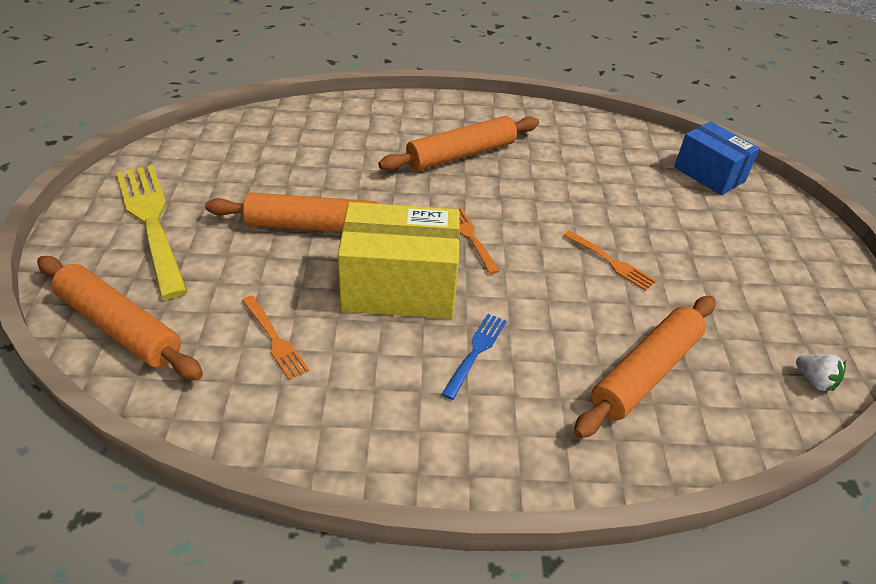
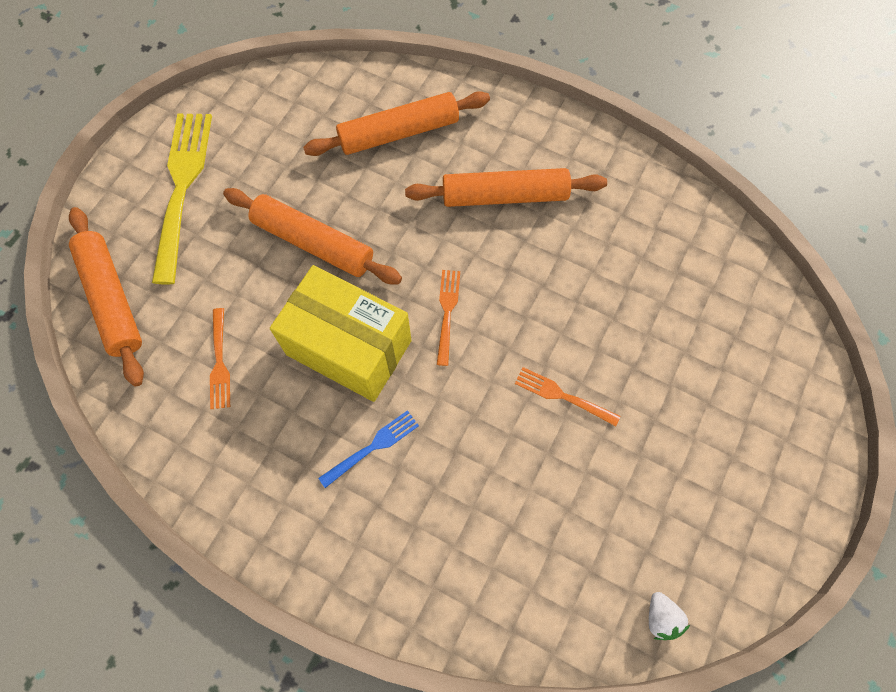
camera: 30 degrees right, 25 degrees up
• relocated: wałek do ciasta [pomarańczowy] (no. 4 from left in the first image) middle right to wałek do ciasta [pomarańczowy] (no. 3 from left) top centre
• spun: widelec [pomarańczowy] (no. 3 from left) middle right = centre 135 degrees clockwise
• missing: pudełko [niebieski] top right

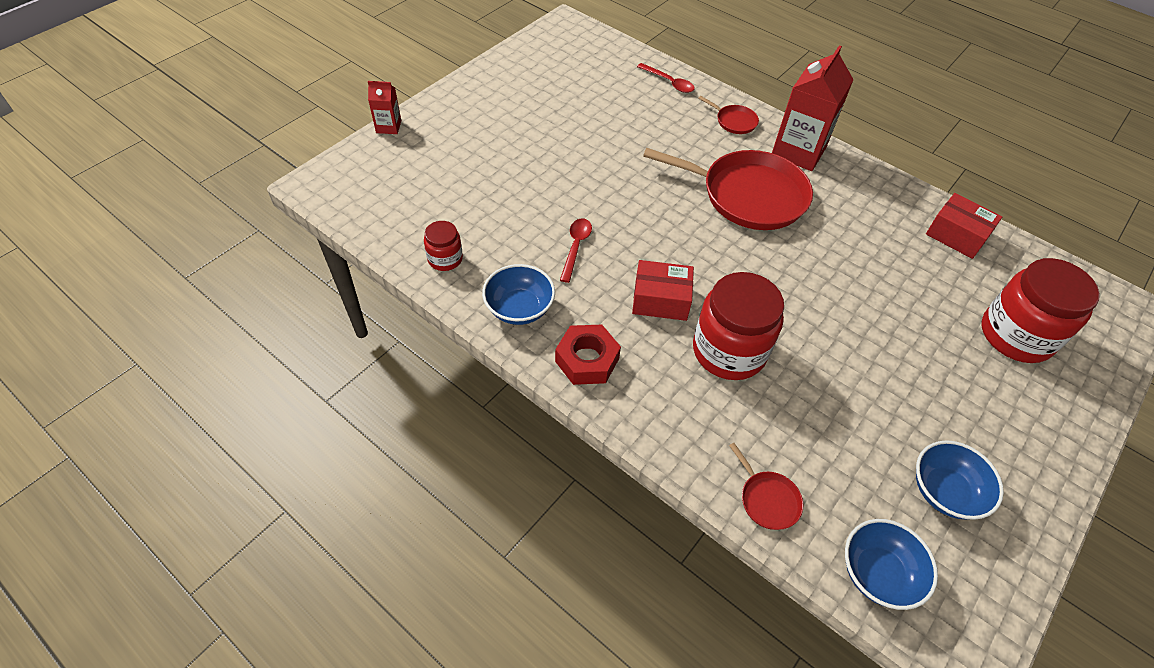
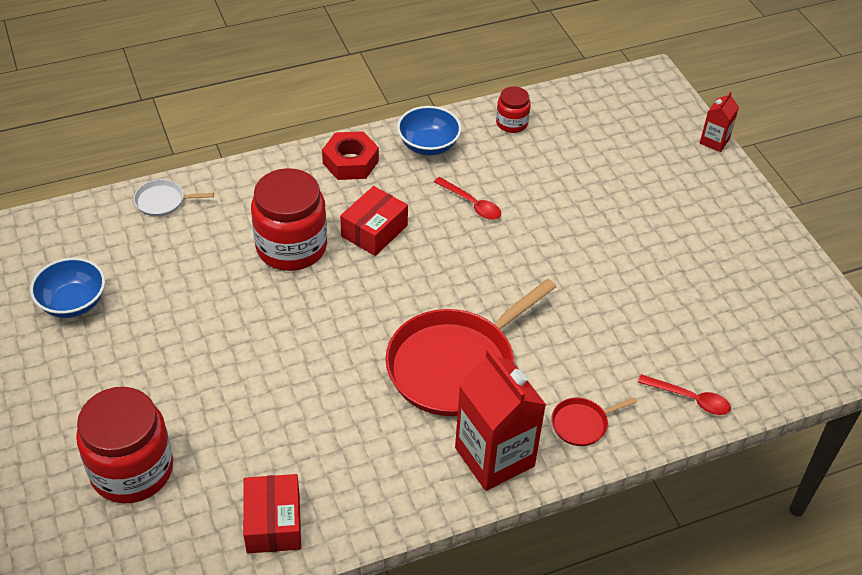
camera: 120 degrees right, 5 degrees down
• colour: patelnia [czerwony] (no. 3 from left) bottom centre to patelnia [biały] middle left
• spun: pudełko [czerwony] (no. 2 from left in the first image) middle right = bottom left 75 degrees counterclockwise
• spun: łyżka [czerwony] (no. 2 from left) top centre = bottom right 135 degrees counterclockwise
• missing: miska [niebieski] (no. 2 from left) bottom right

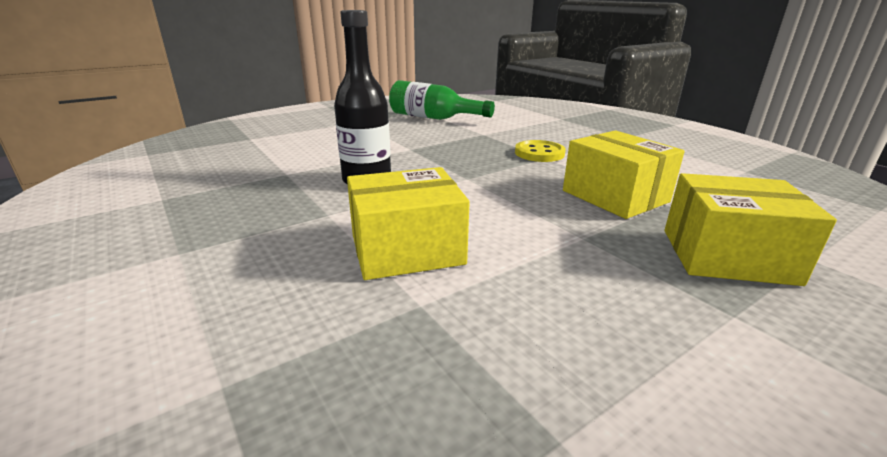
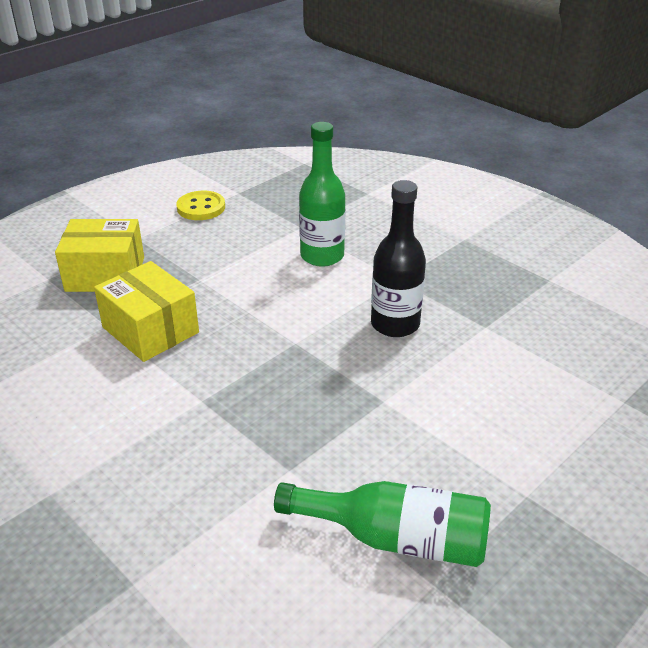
camera: 170 degrees right, 10 degrees up
• relocated: guzik [żółty] top centre to top left
• exchanged: pudełko [żółty] (no. 1 from left) centre to butelka [zielony] (no. 1 from left) top centre

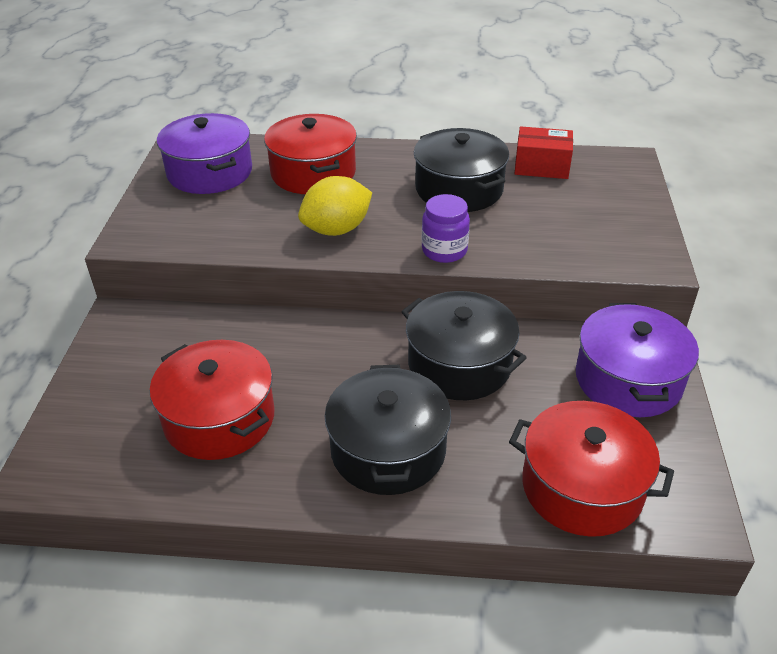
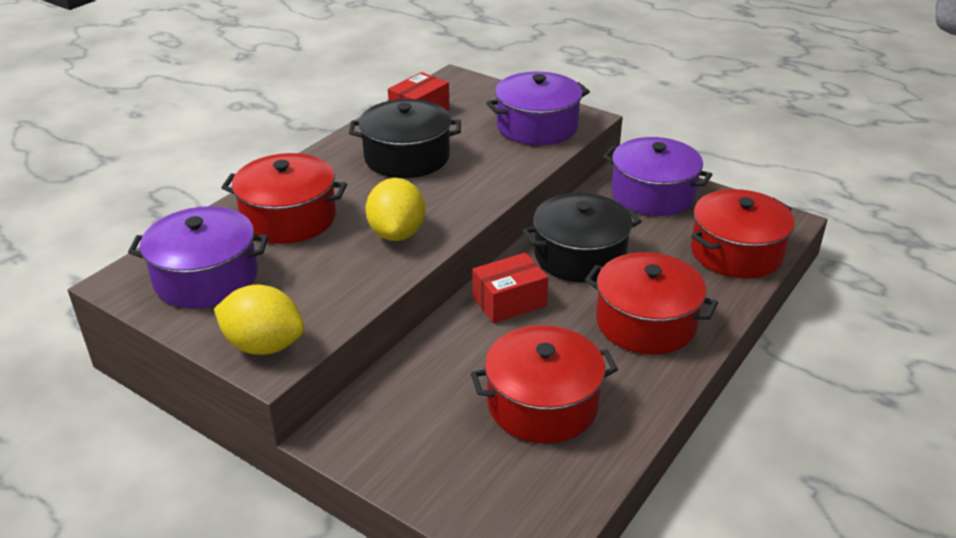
camera: 60 degrees left, 5 degrees down
• appeared: cytryna [żółty] (no. 1 from left) middle left
• appeared: pudełko [czerwony] (no. 2 from left) centre
• appeared: garnek [fioletowy] (no. 2 from left) top centre
• colour: garnek [czarny] (no. 1 from left) centre to garnek [czerwony] (no. 3 from left) middle right
• missing: słoik [fioletowy] centre

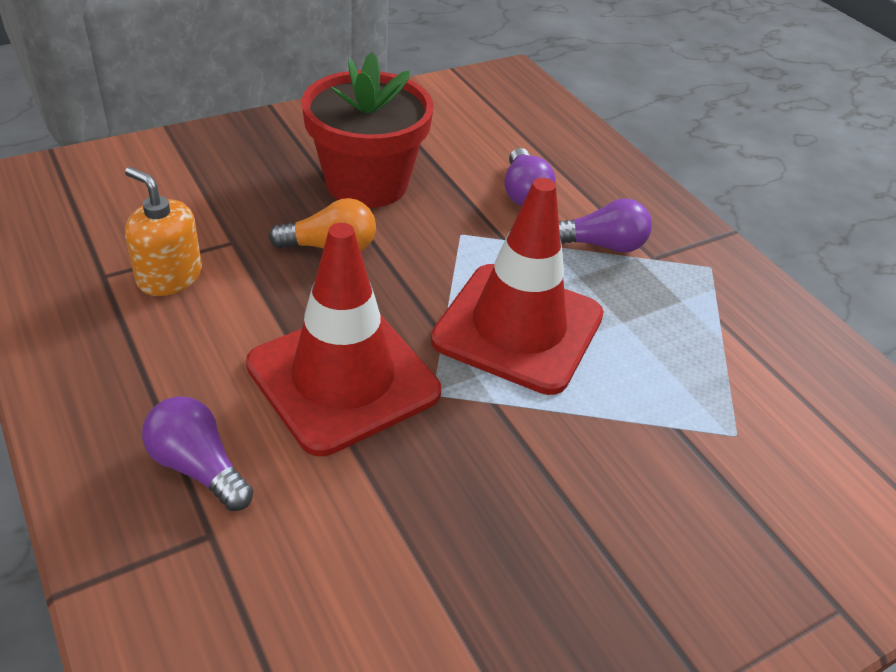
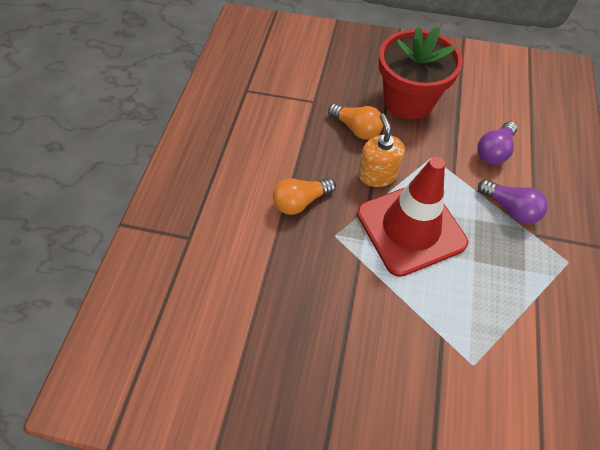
camera: 45 degrees right, 15 degrees up
• exchanged: pachołek [czerwony] (no. 1 from left) centre to żarówka [pomarańczowy] (no. 1 from left) centre
• relocated: dozownik mydła [pomarańczowy] middle left to centre
• missing: żarówka [fioletowy] (no. 1 from left) bottom left

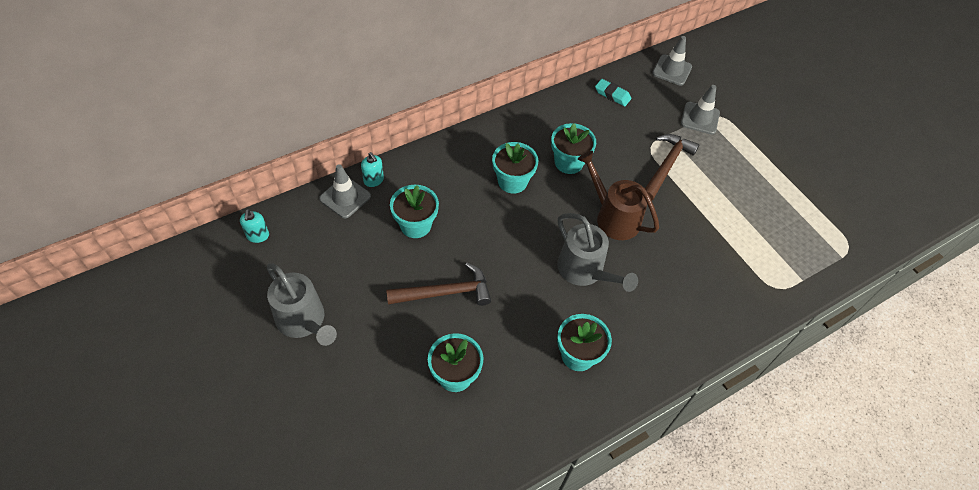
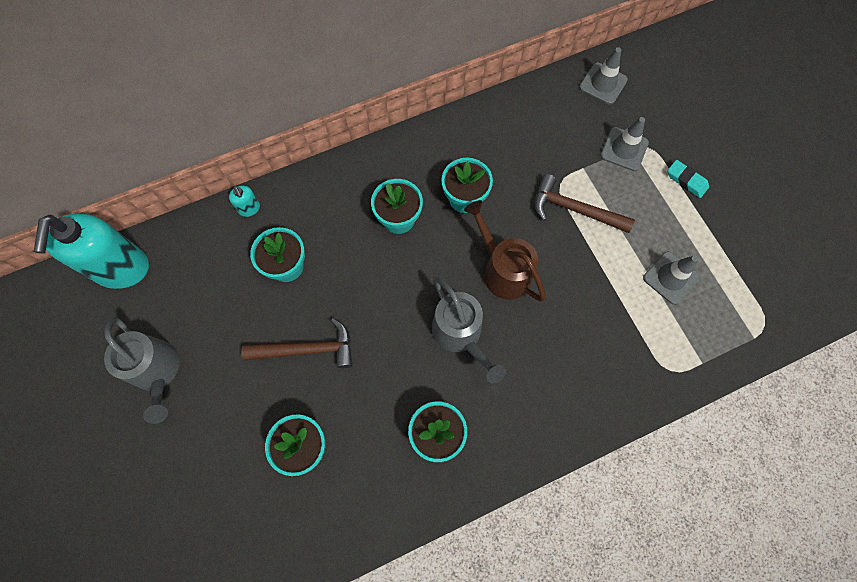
camera: 10 degrees right, 15 degrees up
• size: dozownik mydła [turkusowy] (no. 1 from left) middle left = middle left x2.48
• spun: młotek [brązowy] (no. 2 from left) middle right = middle right 105 degrees counterclockwise
• relocated: pachołek [szary] (no. 1 from left in the first image) centre to pachołek [szary] (no. 3 from left) middle right
• relocated: gumka do mazania [turkusowy] top centre to top right

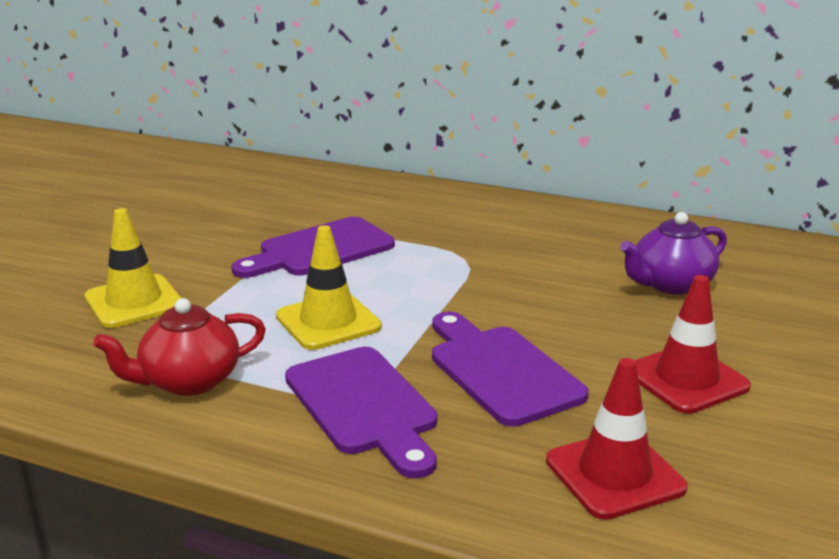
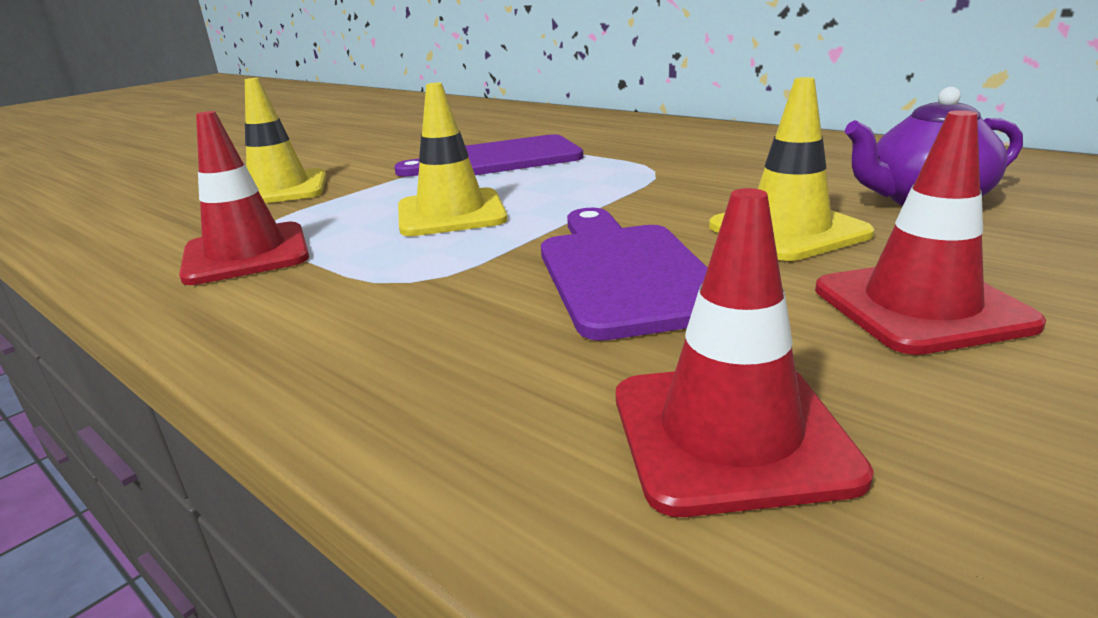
camera: 20 degrees right, 0 degrees up
• exchanged: imbryk [czerwony] middle left to pachołek [czerwony] (no. 1 from left) top left
• appeared: pachołek [żółty] (no. 3 from left) top right
• missing: deska do krojenia [fioletowy] (no. 2 from left) bottom centre

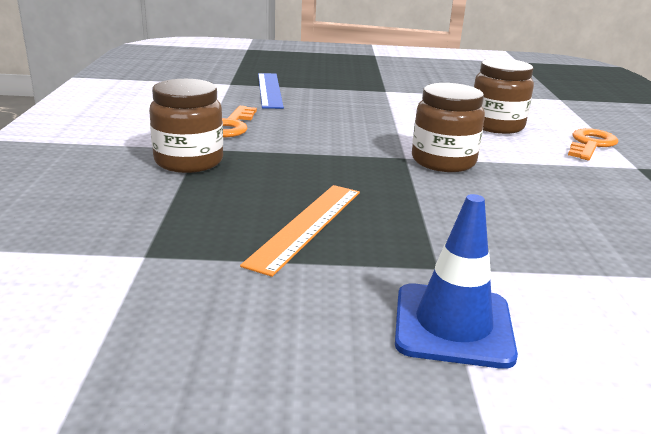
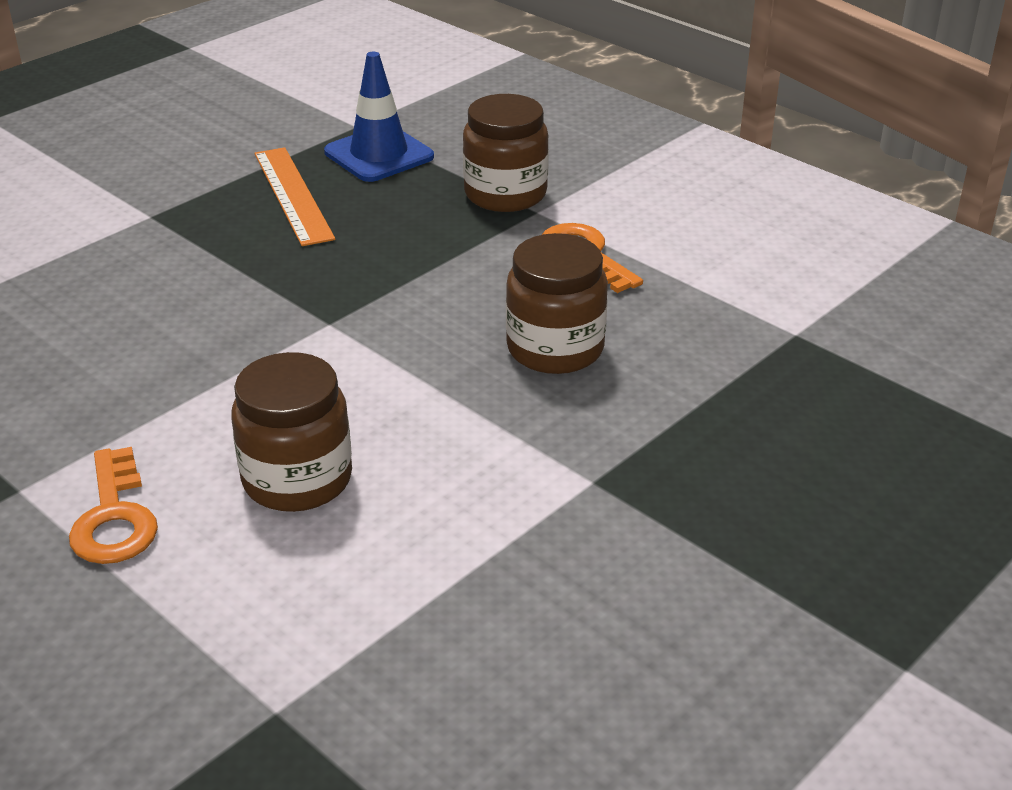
camera: 135 degrees right, 10 degrees up
• relocated: pachołek [niebieski] middle right to top centre
• relocated: słoik [brązowy] (no. 2 from left in the first image) top right to słoik [brązowy] (no. 3 from left) centre
• missing: linijka [niebieski] top centre

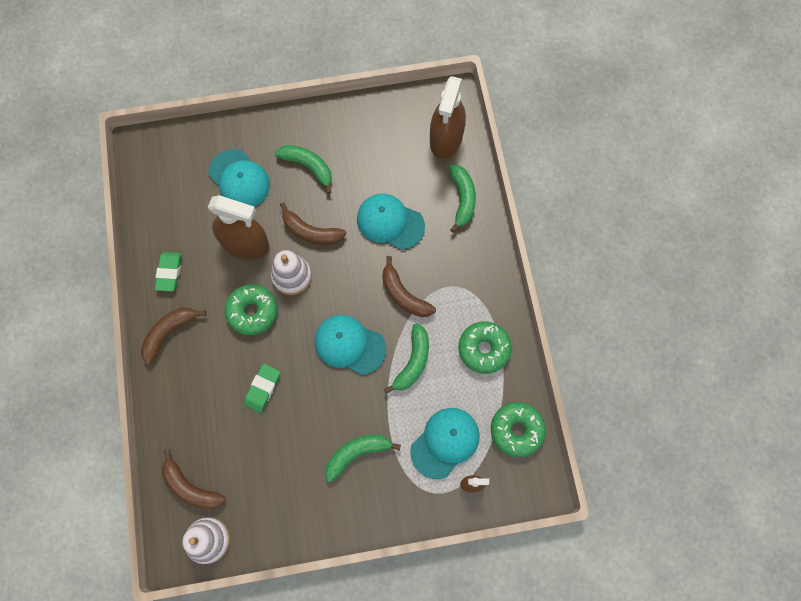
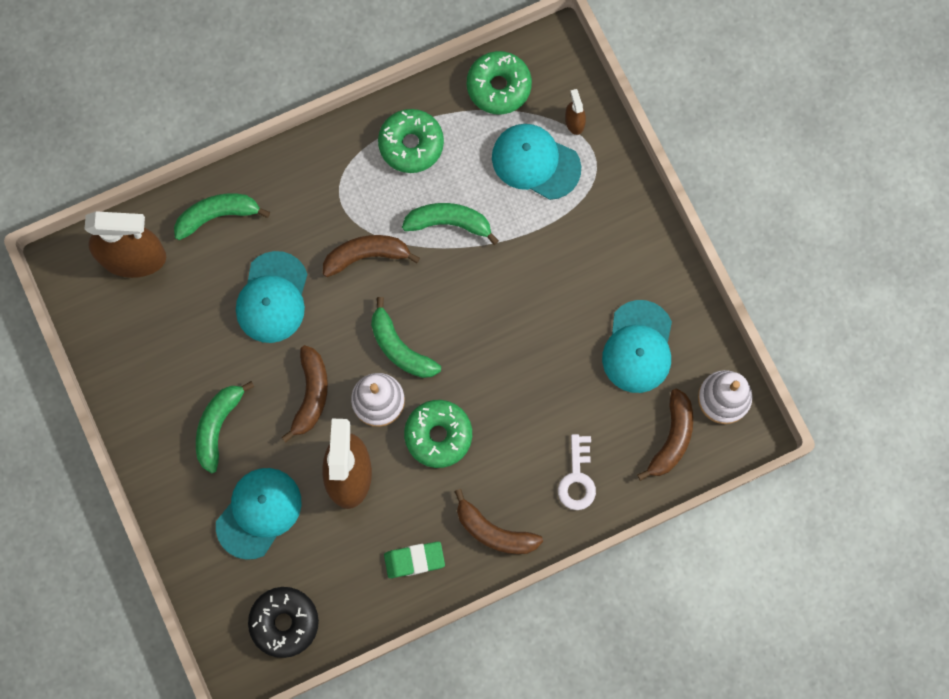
camera: 105 degrees left, 5 degrees up
• appeared: donut [czarny] bottom left
• spun: banan [brązowy] (no. 4 from left in the first image) centre = centre 135 degrees counterclockwise
• relocated: banan [zielony] (no. 2 from left in the first image) bottom centre to banan [zielony] (no. 3 from left) centre
• appeared: klucz [biały] bottom centre
• relocated: czapka [turkusowy] (no. 2 from left in the first image) centre to czapka [turkusowy] (no. 4 from left) middle right
• missing: gumka do mazania [zielony] (no. 2 from left) middle left

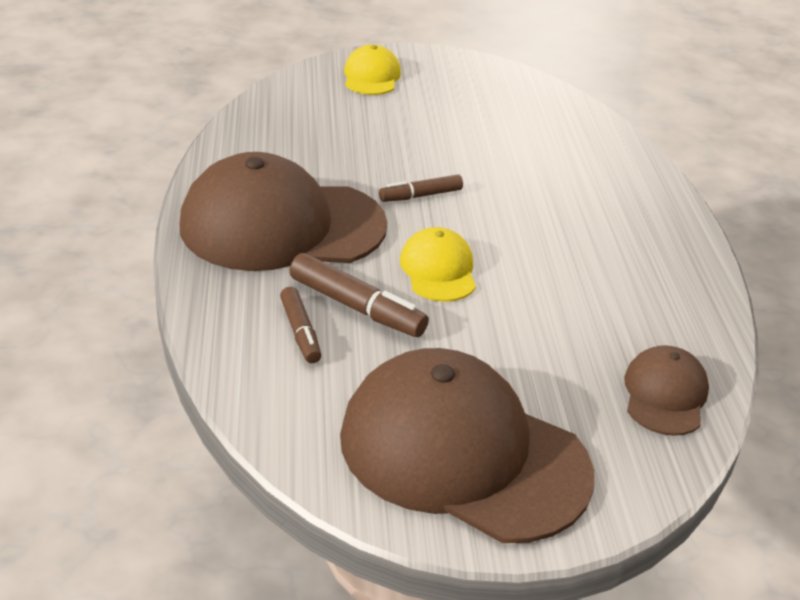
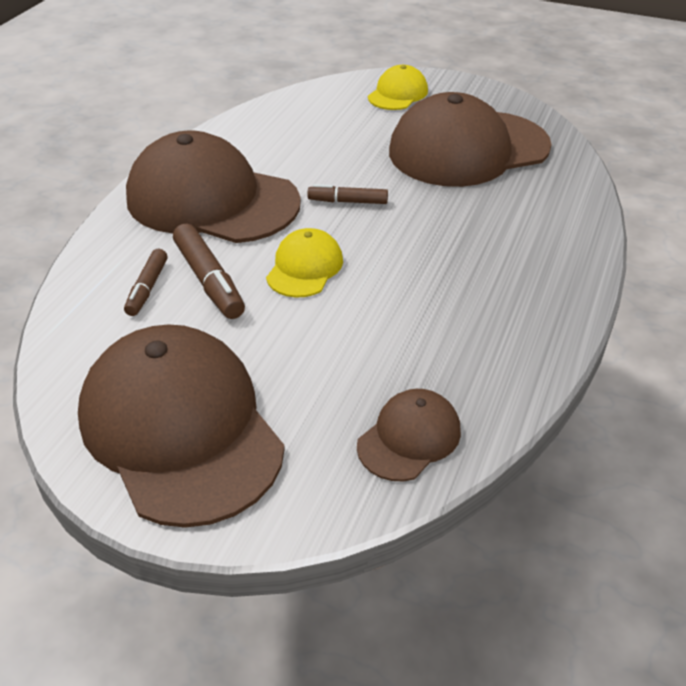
camera: 30 degrees right, 5 degrees up
• appeared: czapka [brązowy] (no. 4 from left) top right

